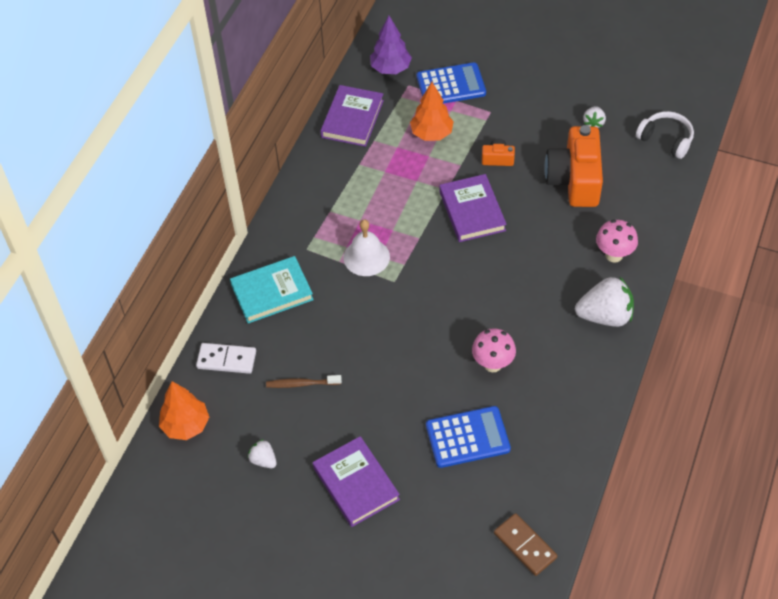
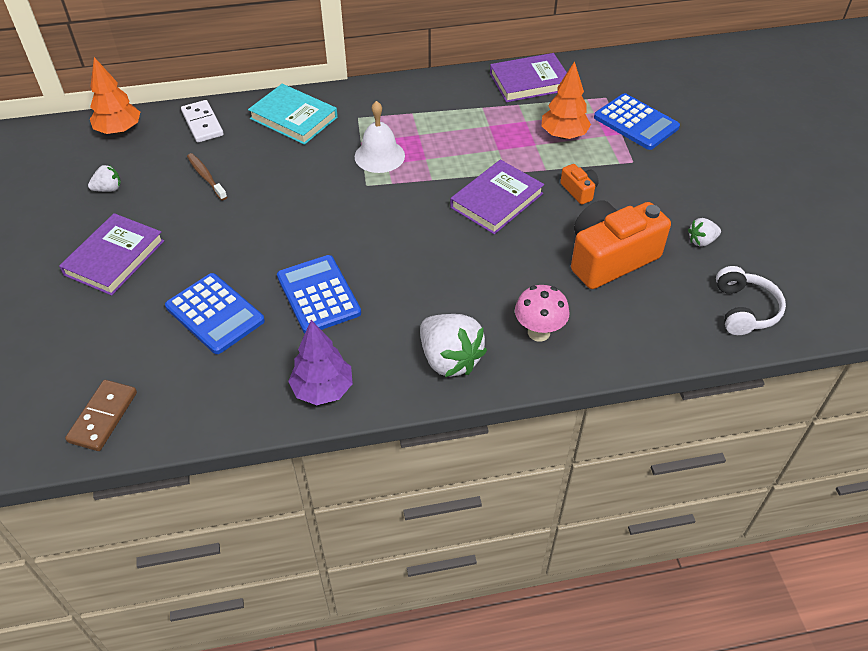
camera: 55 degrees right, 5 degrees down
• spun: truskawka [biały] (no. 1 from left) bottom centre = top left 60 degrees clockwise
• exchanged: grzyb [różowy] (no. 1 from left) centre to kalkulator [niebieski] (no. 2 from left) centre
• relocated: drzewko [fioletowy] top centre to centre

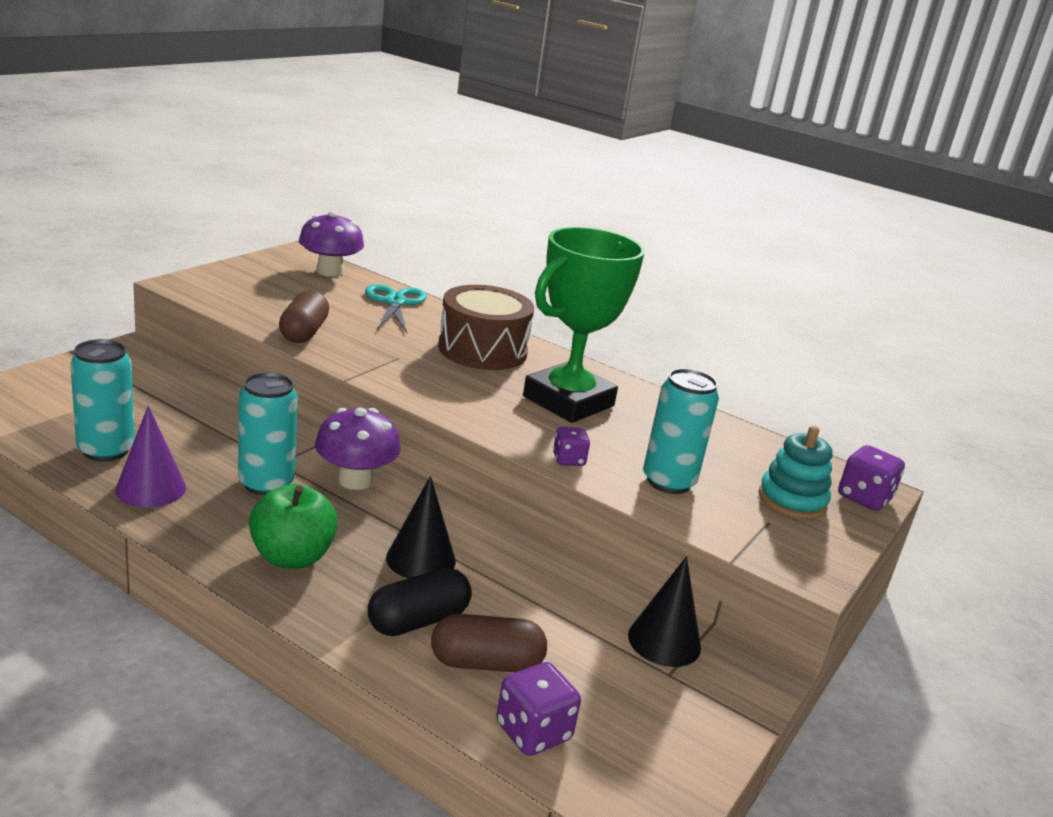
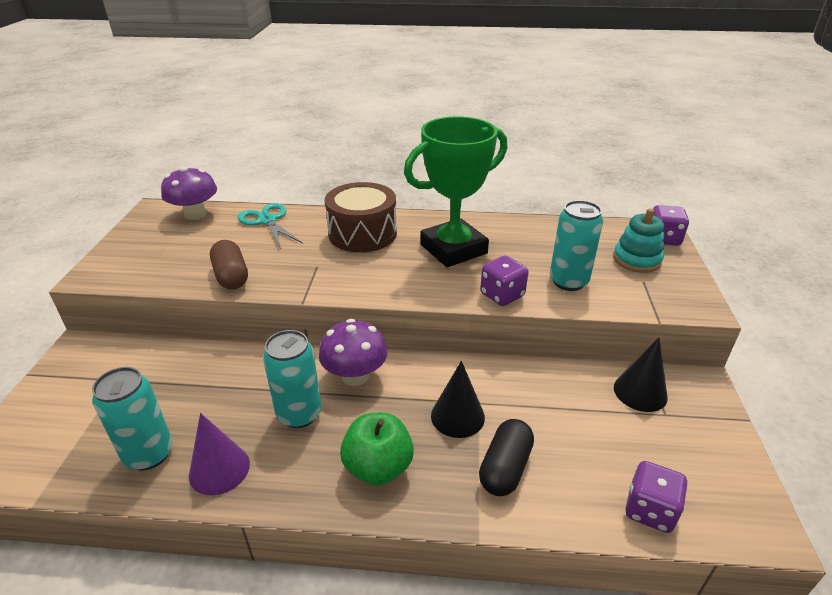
camera: 25 degrees left, 10 degrees up
• spun: puchar [zielony] centre = top centre 45 degrees clockwise
• size: kostka do gry [fioletowy] (no. 2 from left in the first image) centre = centre x1.55
• missing: kapsułka [brązowy] (no. 2 from left) bottom centre

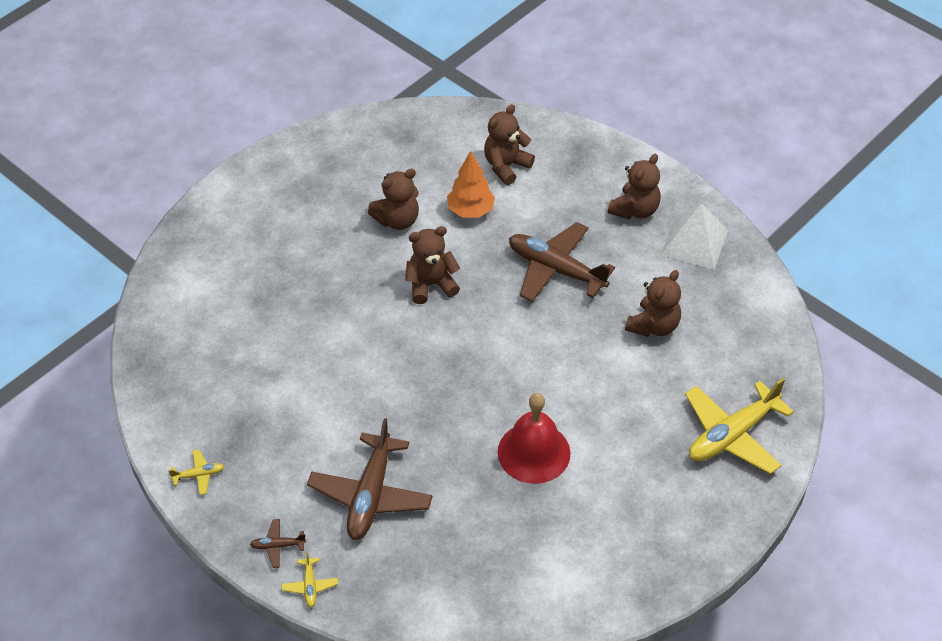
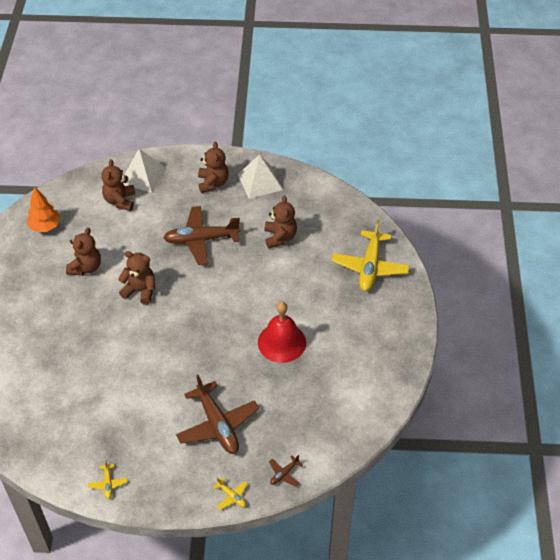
camera: 40 degrees left, 0 degrees up
• relocated: drzewko [pomarańczowy] top centre to middle left
• spun: samolot [żółty] (no. 1 from left) bottom left = bottom left 135 degrees clockwise
• spun: miś [brązowy] (no. 2 from left in the first image) centre = middle left 75 degrees clockwise
• appeared: piramida [biały] (no. 1 from left) top left
• relocated: samolot [brązowy] (no. 1 from left in the first image) bottom left to samolot [brązowy] (no. 3 from left) bottom centre

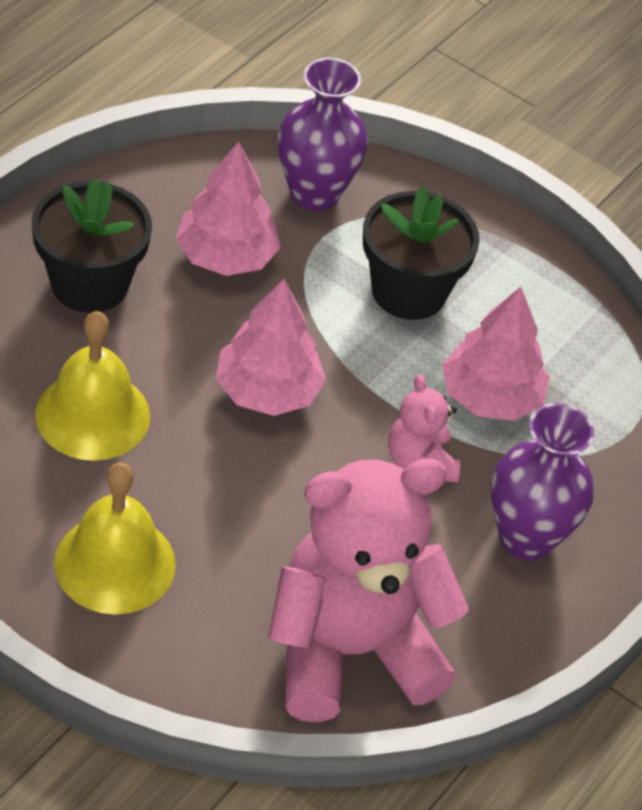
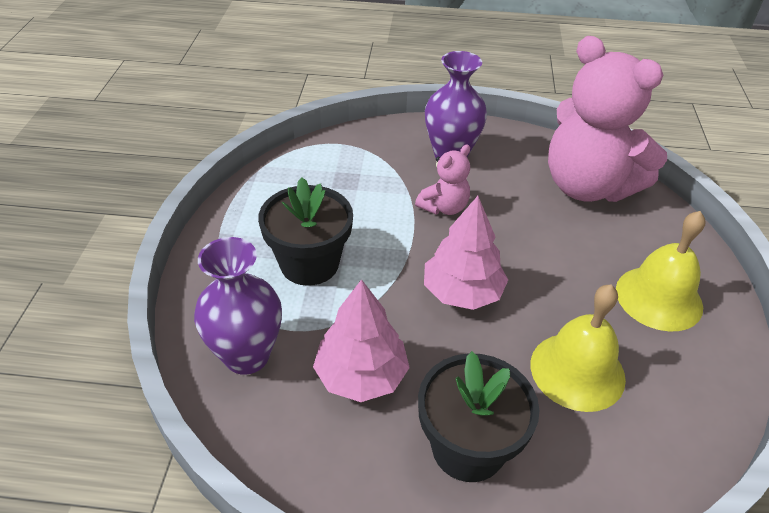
camera: 115 degrees left, 5 degrees down
• missing: drzewko [różowy] (no. 3 from left) middle right

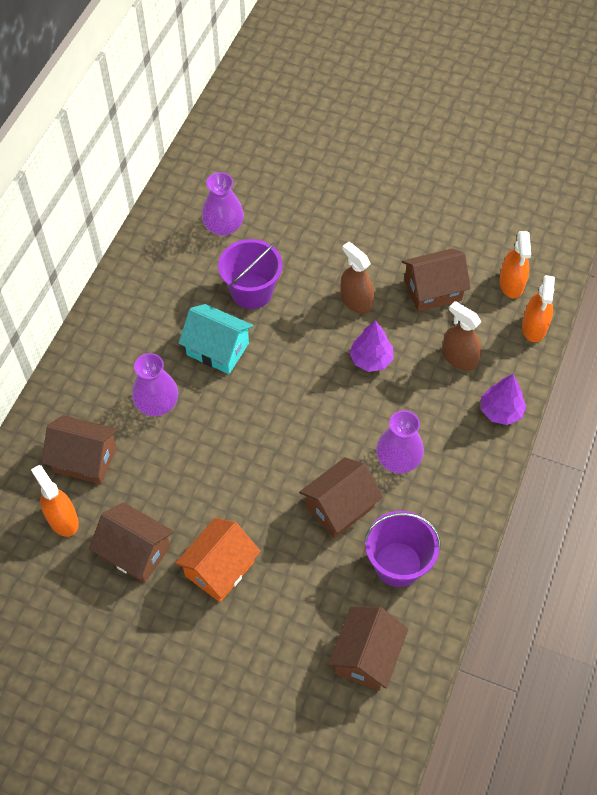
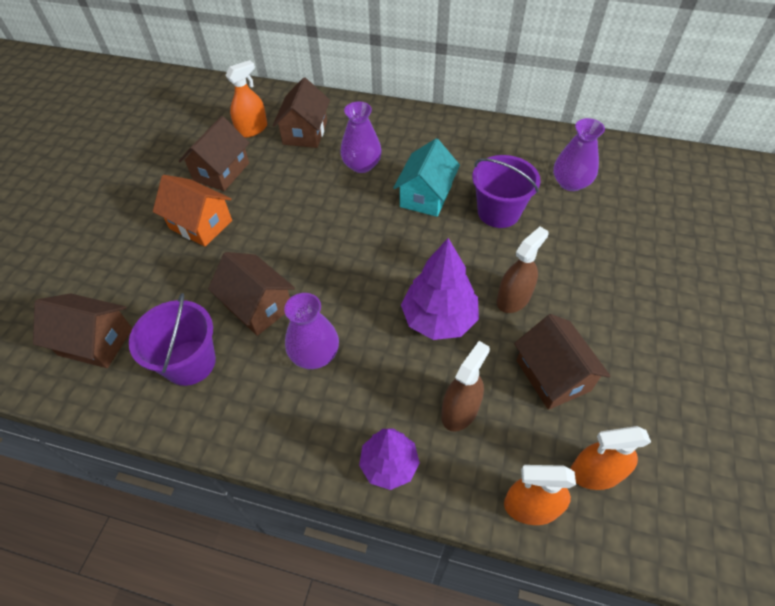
camera: 85 degrees right, 5 degrees down
• size: drzewko [fioletowy] (no. 1 from left in the first image) centre = centre x1.53

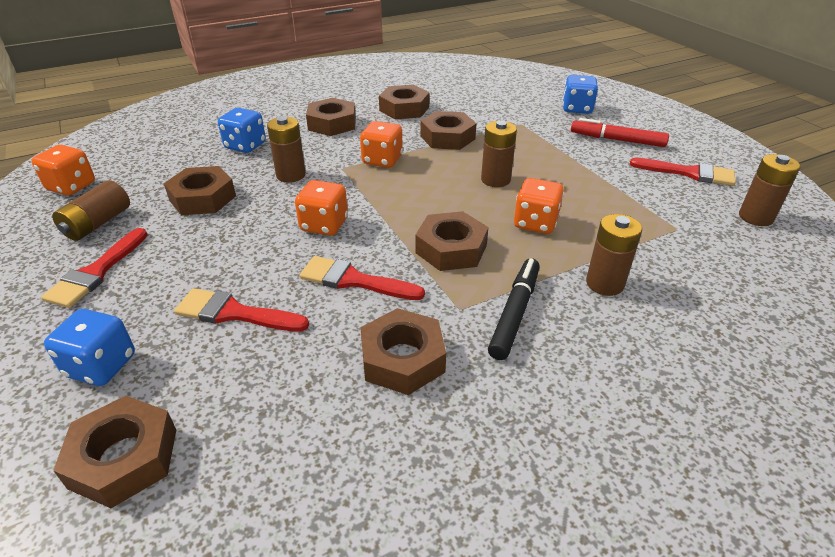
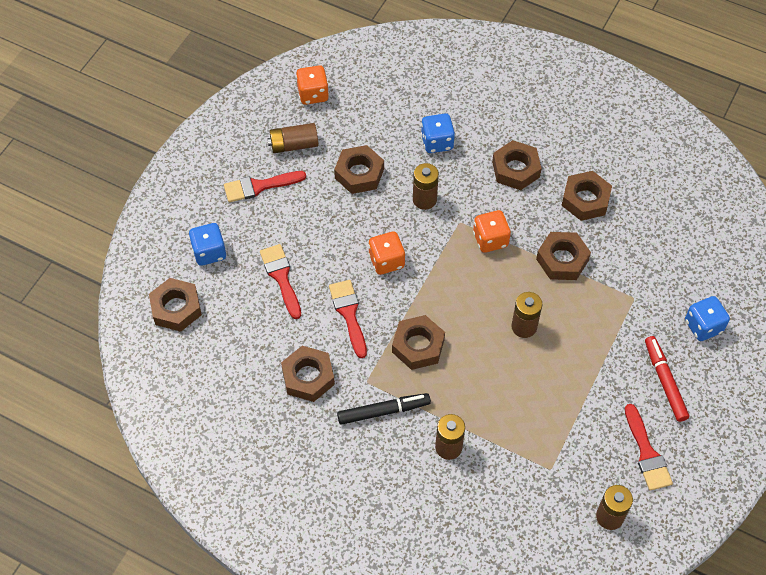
camera: 55 degrees right, 20 degrees up
• missing: kostka do gry [pomarańczowy] (no. 4 from left) centre

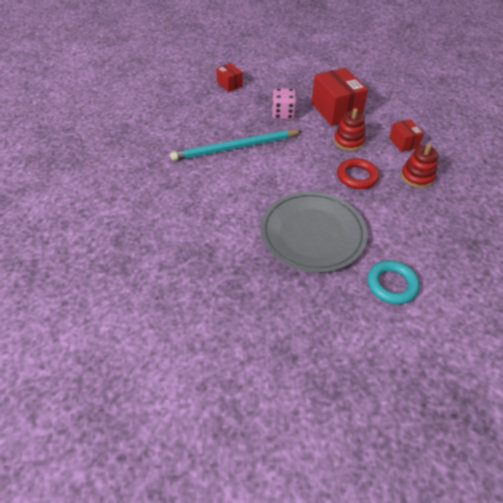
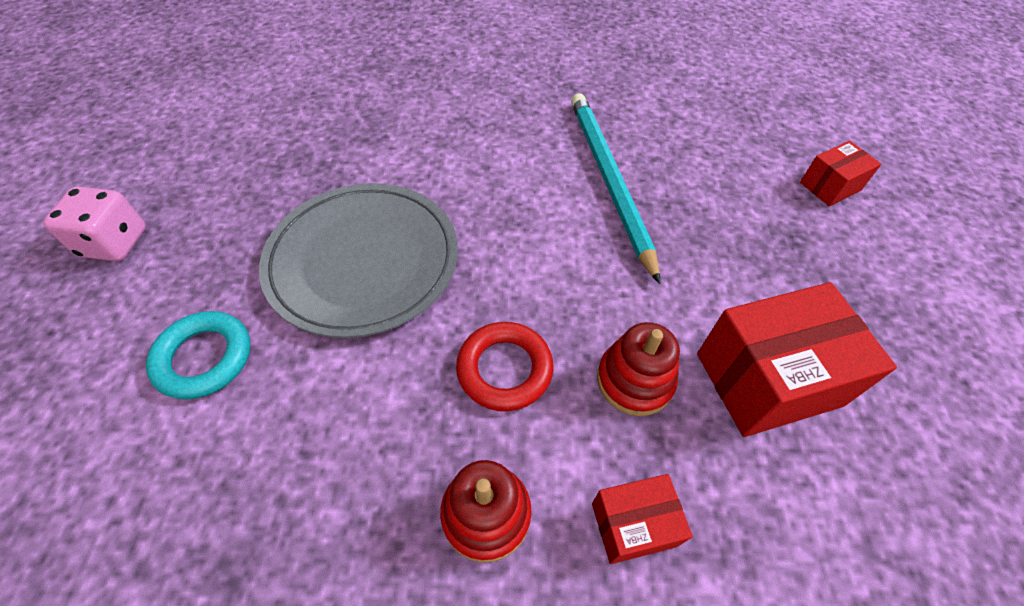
camera: 95 degrees right, 5 degrees up
• relocated: kostka do gry [różowy] top centre to middle left

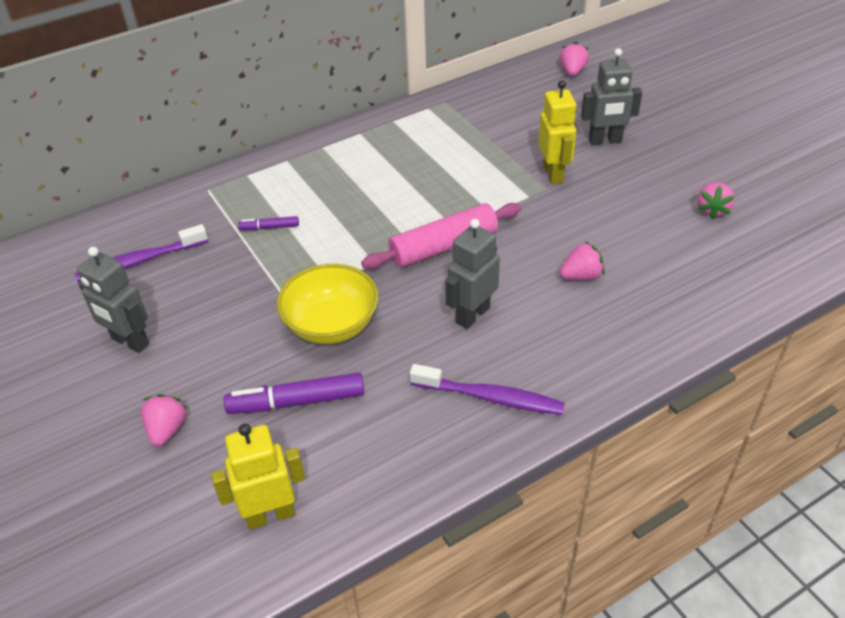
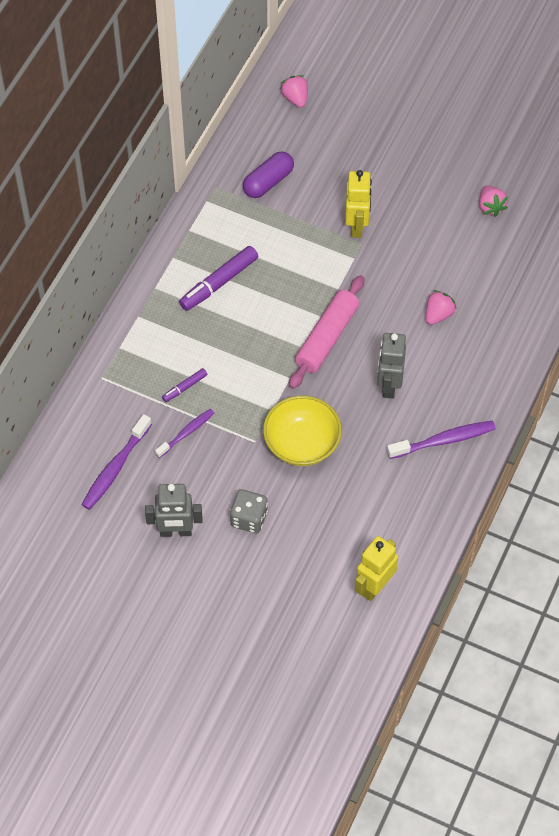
camera: 35 degrees left, 15 degrees up
• appeared: szczoteczka do zębów [fioletowy] (no. 2 from left) middle left
• relocated: flamaster [fioletowy] (no. 2 from left) centre to top centre
• appeared: kostka do gry [szary] centre
• appeared: kapsułka [fioletowy] top centre
• spun: robot [żółty] (no. 2 from left in the first image) top centre = top centre 45 degrees clockwise
• missing: truskawka [różowy] (no. 1 from left) bottom left
• missing: robot [szary] (no. 3 from left) top right

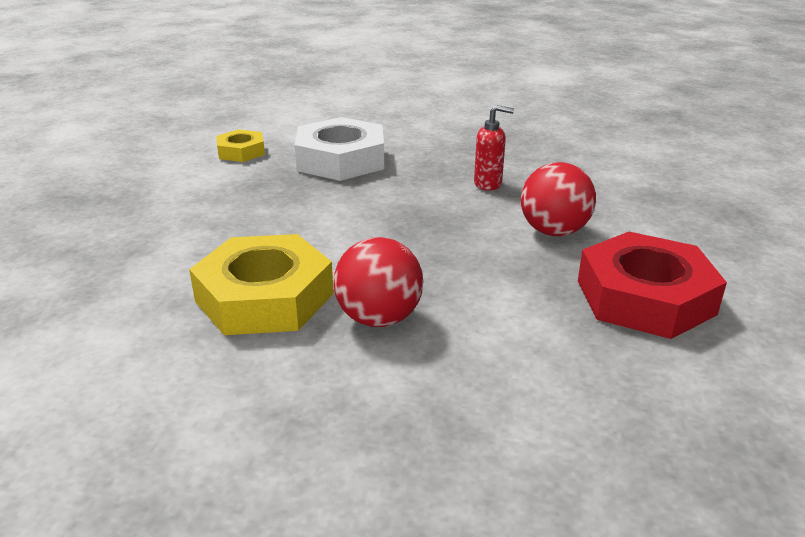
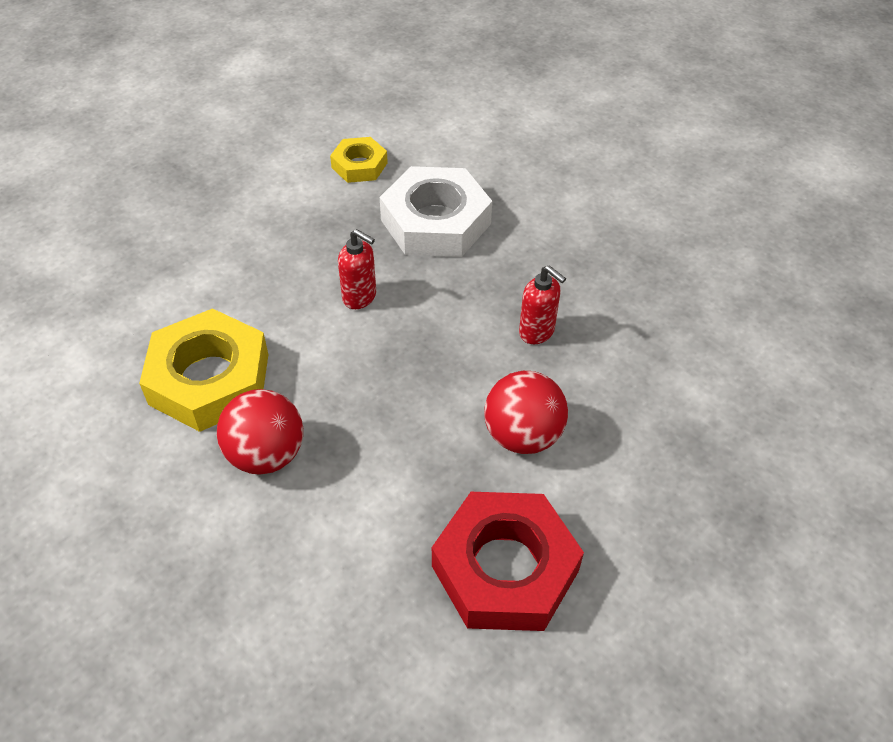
camera: 35 degrees right, 20 degrees up
• appeared: dozownik mydła [czerwony] (no. 1 from left) centre

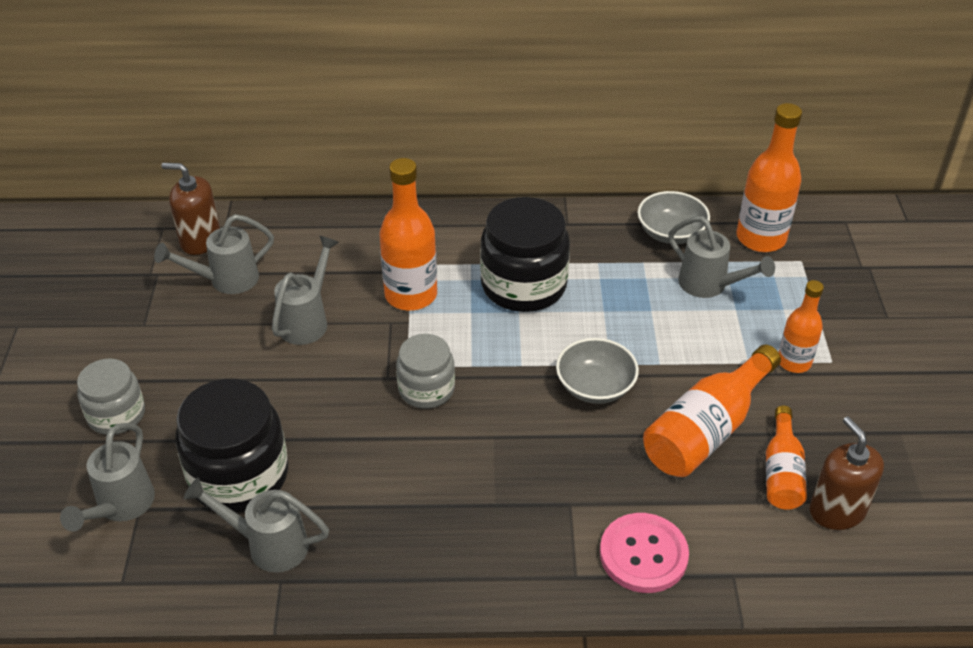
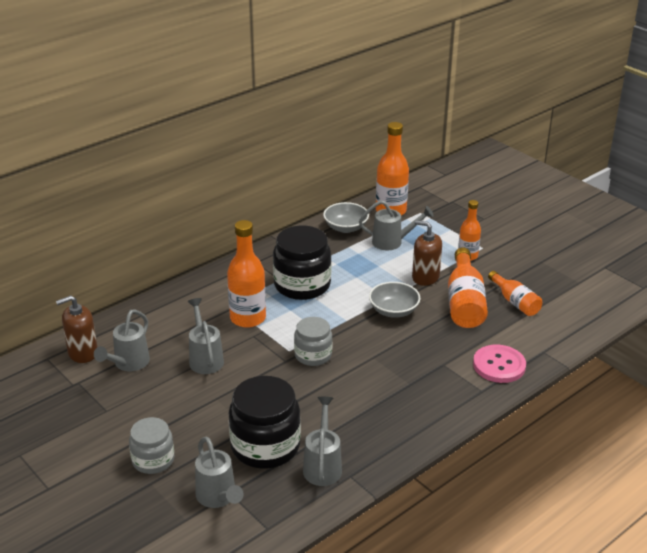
camera: 40 degrees left, 10 degrees down
• spun: konewka [szary] (no. 3 from left in the first image) bottom left = bottom centre 120 degrees clockwise
• relocated: dozownik mydła [brązowy] (no. 2 from left) bottom right to centre

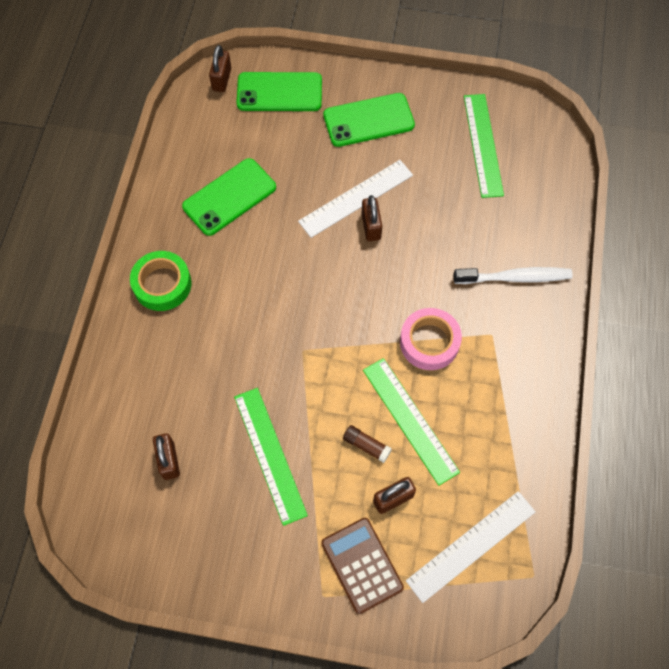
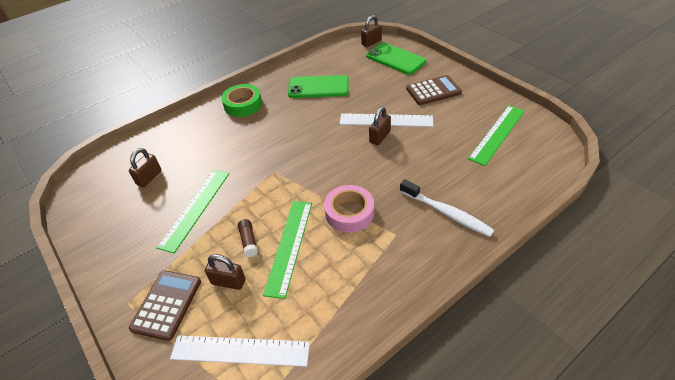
camera: 45 degrees right, 20 degrees down
• exchanged: telefon [zielony] (no. 3 from left) top centre to kalkulator [brązowy] (no. 2 from left) top centre

